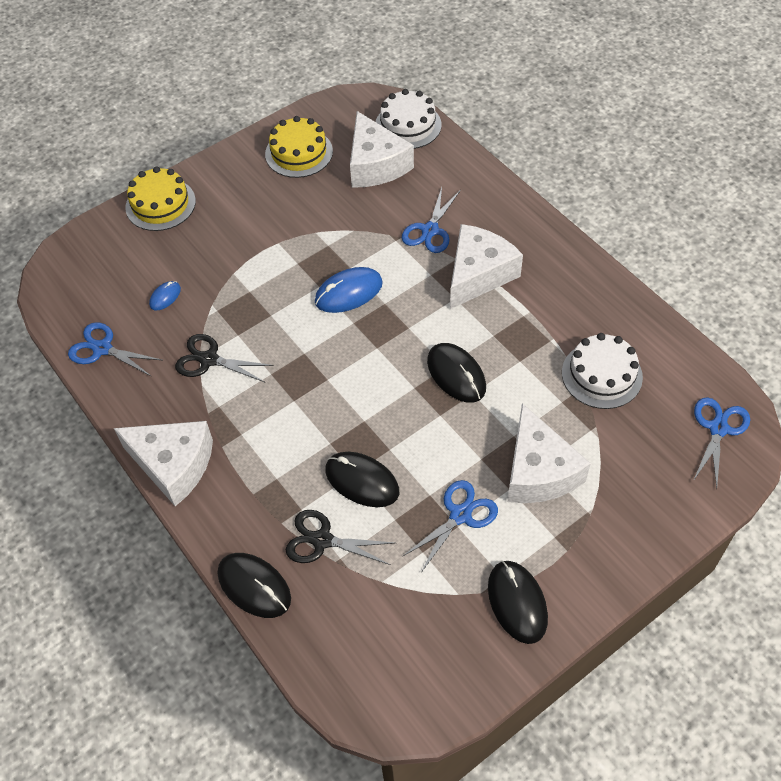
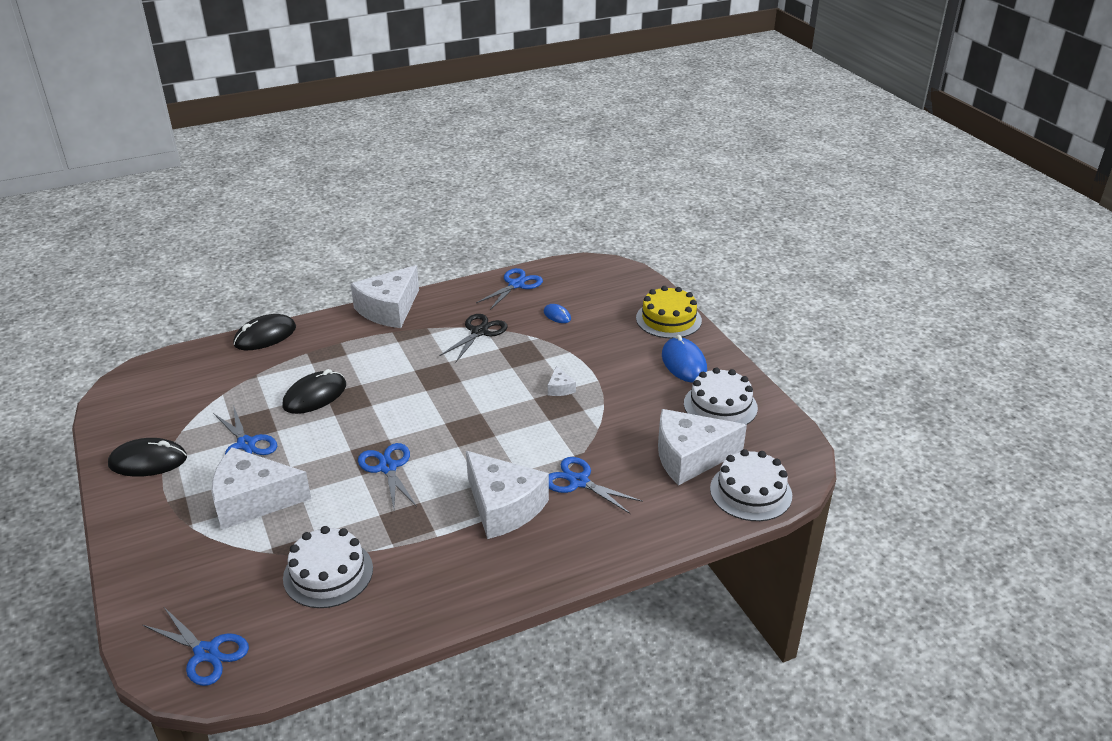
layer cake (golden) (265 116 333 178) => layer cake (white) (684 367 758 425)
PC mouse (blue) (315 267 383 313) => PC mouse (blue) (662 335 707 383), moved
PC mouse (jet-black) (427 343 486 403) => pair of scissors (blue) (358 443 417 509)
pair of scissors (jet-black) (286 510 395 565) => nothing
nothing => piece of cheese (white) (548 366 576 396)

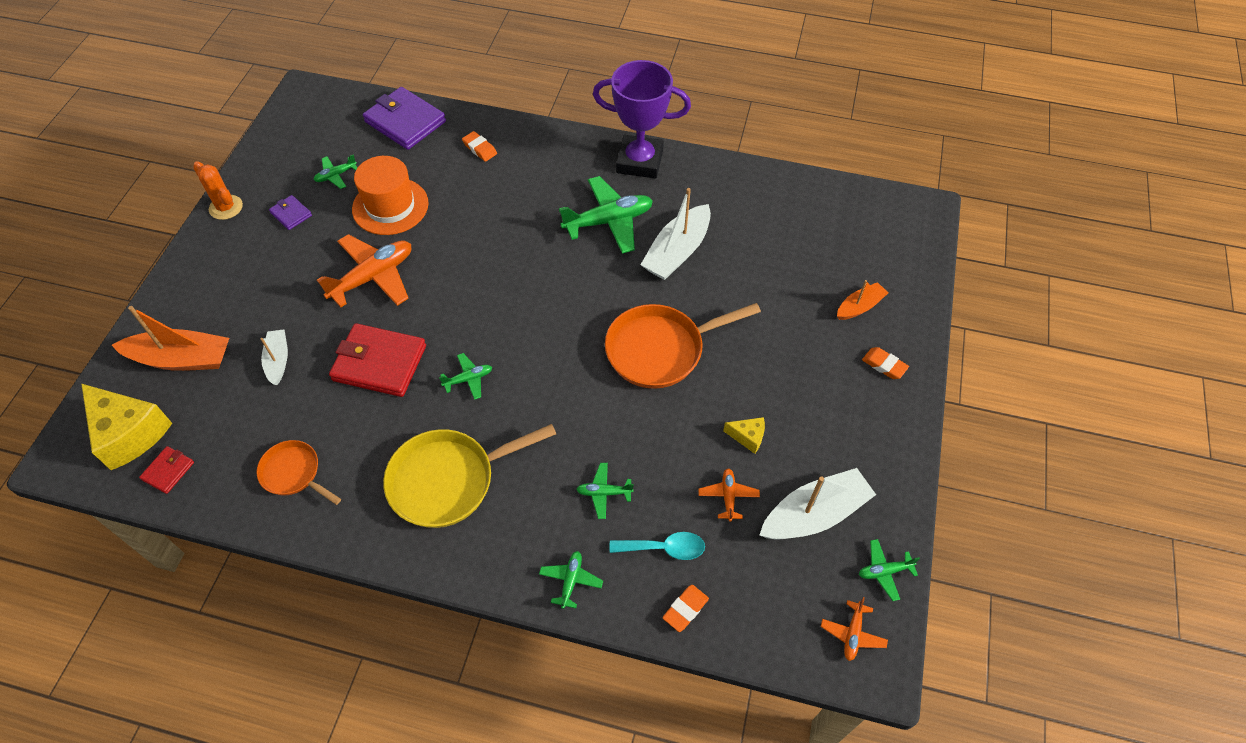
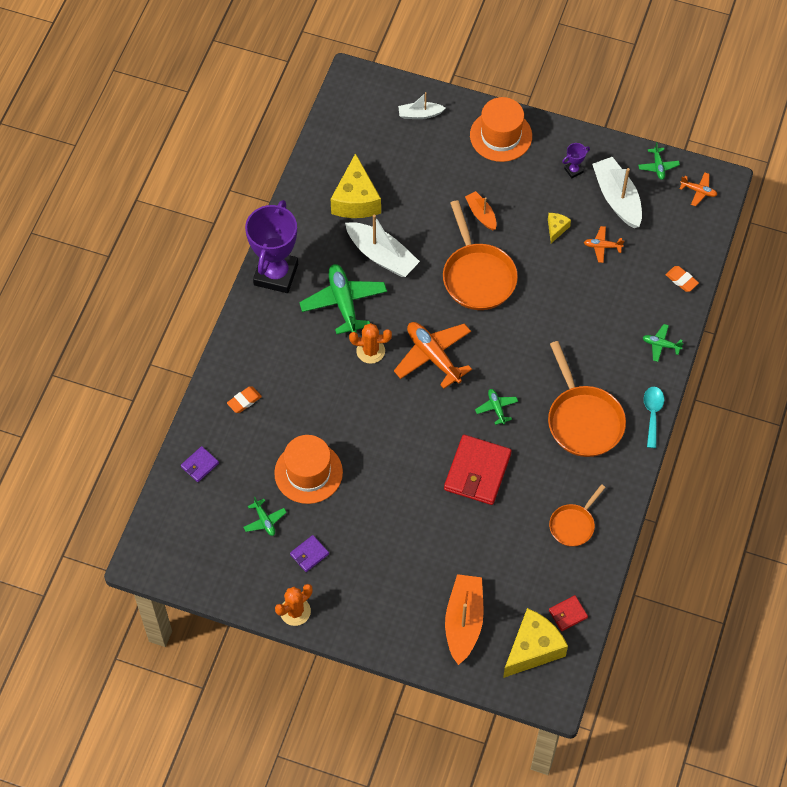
wallet (royal purple) (363 87 446 150) => wallet (royal purple) (181 446 219 482), x0.49
toy plane (orange) (317 234 411 307) => toy plane (orange) (394 322 472 389), moved
toy boat (orange) (837 280 888 320) => toy boat (orange) (465 191 497 230), moved
toy boat (white) (261 329 288 385) => toy boat (white) (398 92 446 119), moved
gum eraser (orange) (862 347 909 379) => top hat (orange) (470 97 532 162)
pan (golden) (383 424 556 528) => pan (orange) (548 341 626 457)
wallet (red) (139 446 194 494) => wallet (red) (549 595 588 631), 60 degrees counterclockwise
toy plane (green) (576 463 634 519) => nothing
teaspoon (turquoise) (610 532 705 560) => teaspoon (turquoise) (644 387 664 448), moved
nothing => prize cup (royal purple) (562 143 590 179)
nothing => piece of cheese (golden) (331 153 381 218)
nothing => saguaro cactus (orange) (349 323 392 364)

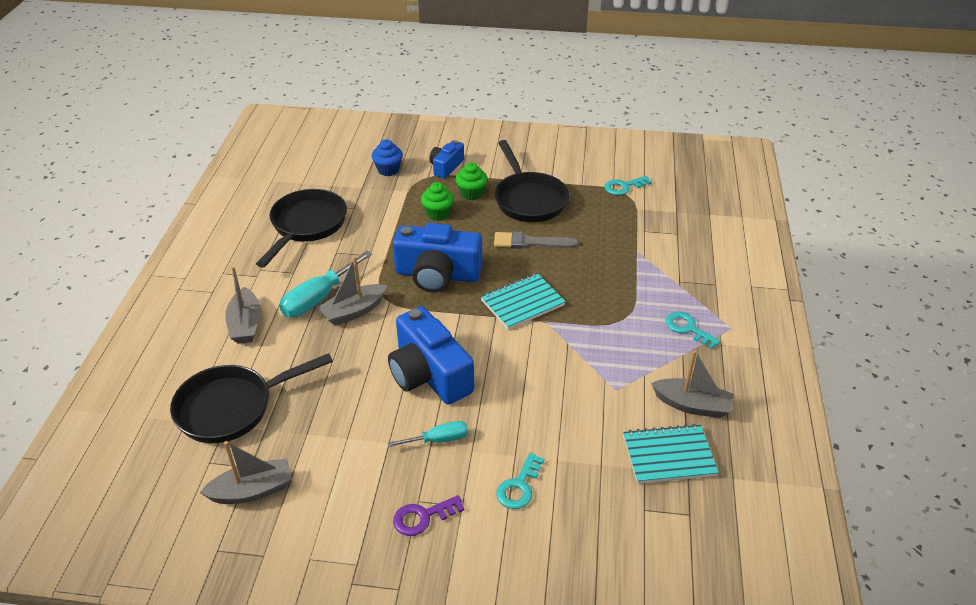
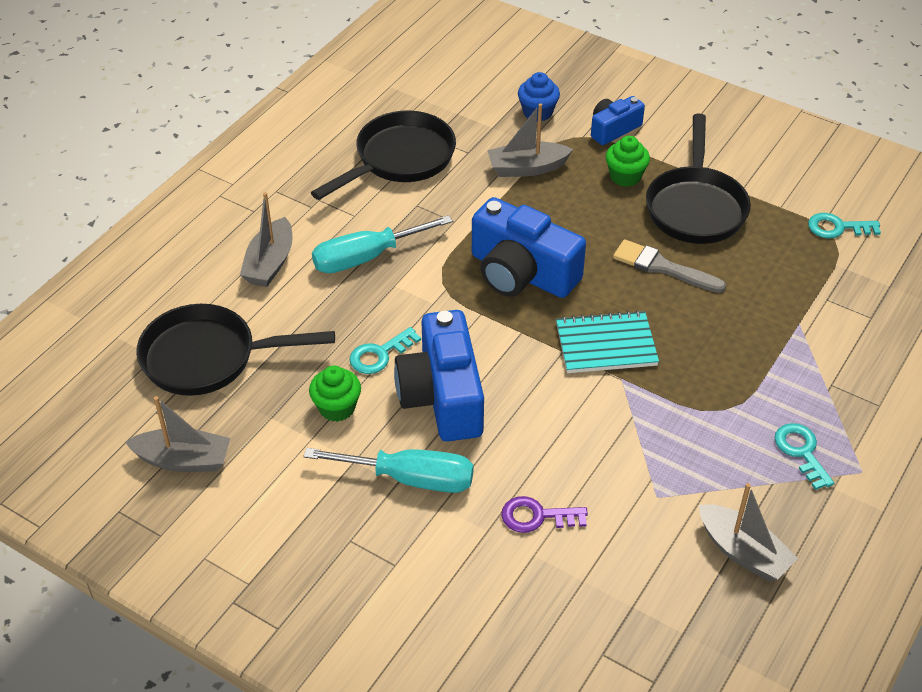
cupcake (green) (421 182 454 221) => cupcake (green) (309 366 361 422), moved
toy boat (ash-grey) (318 256 387 326) => toy boat (ash-grey) (487 103 573 177), moved
hand screwdriver (turquoise) (388 421 468 447) => hand screwdriver (turquoise) (303 448 474 493), x1.69
exercise book (turquoise) (623 424 719 484) => nothing
latchkey (turquoise) (496 453 544 509) => latchkey (turquoise) (349 327 421 374), moved
latchkey (royal purple) (393 495 465 536) => latchkey (royal purple) (501 496 588 533), moved

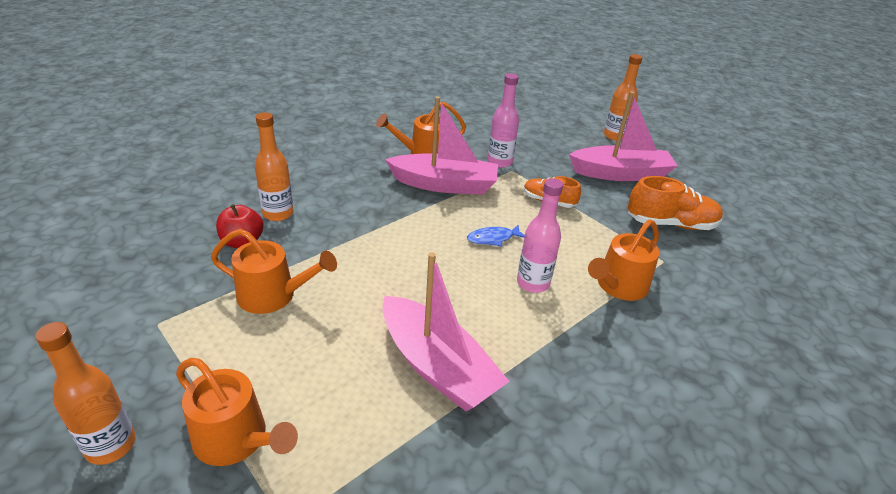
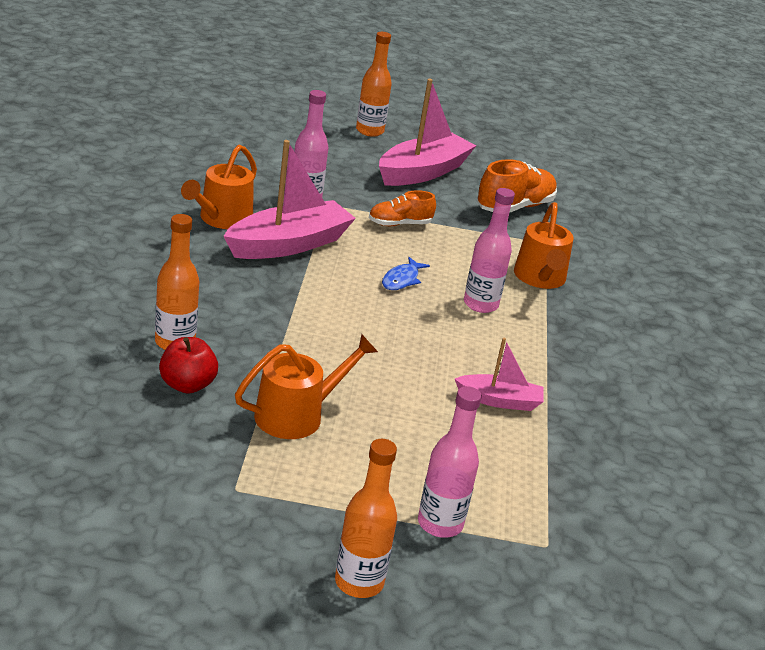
toy boat (rosy) (383 252 510 411) => toy boat (rosy) (455 338 544 411), x0.55
watering can (orange) (176 358 298 466) => flask (rosy) (418 386 482 538)

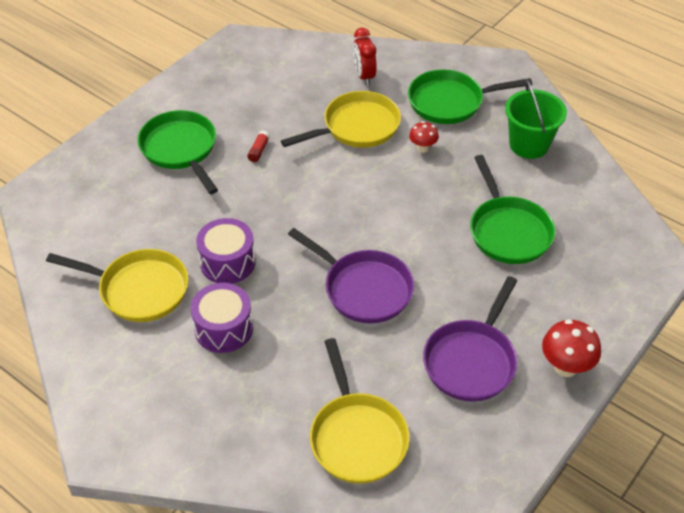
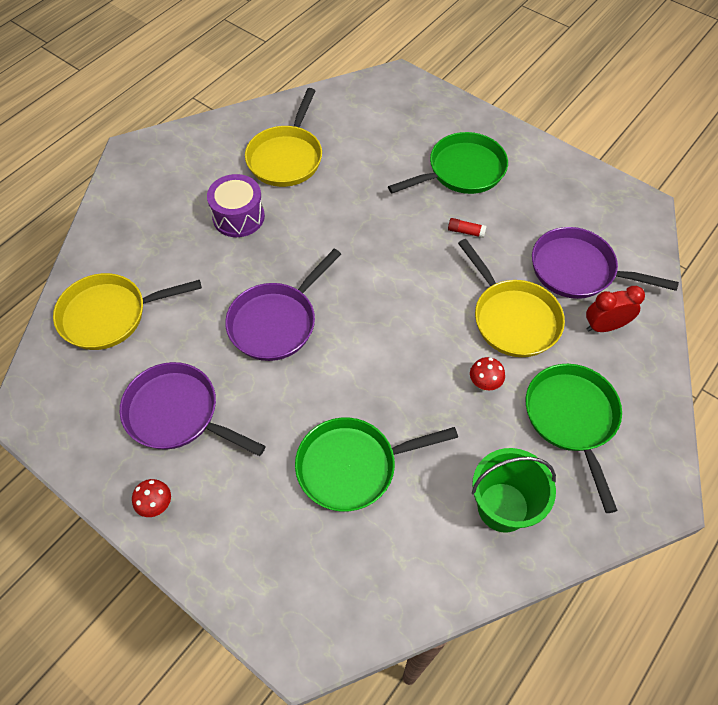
toy drum (royal purple) (196 218 256 284) => nothing
mushroom (red) (542 319 601 377) => mushroom (red) (132 479 171 517), x0.61
nothing => pan (royal purple) (532 227 679 299)

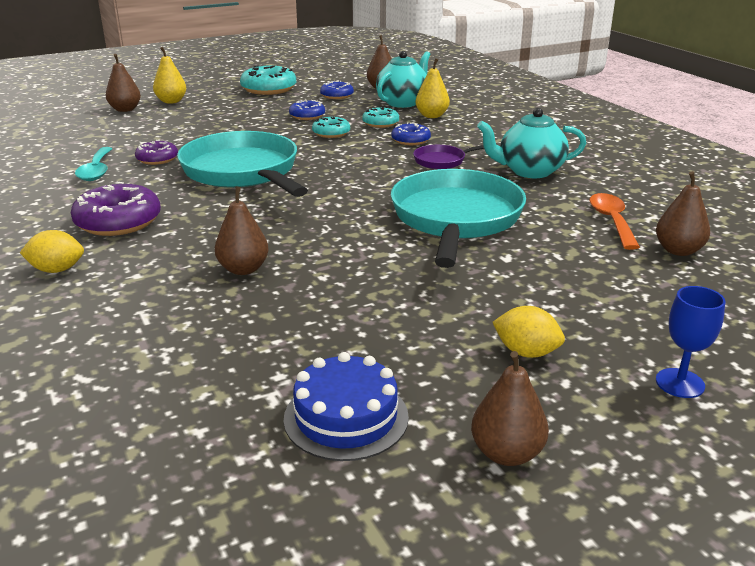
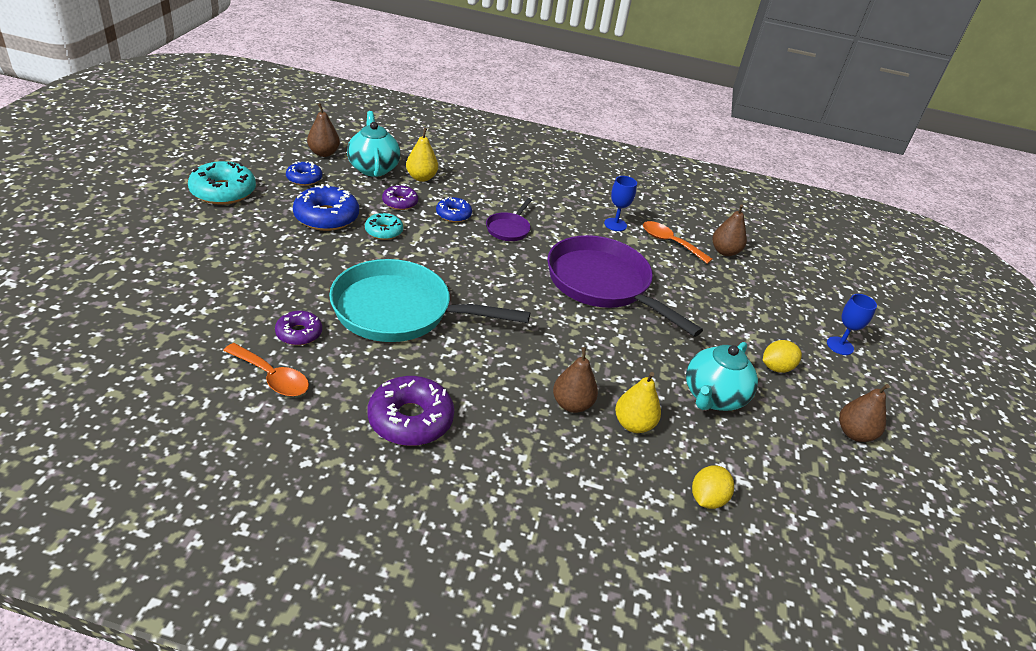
pear (golden) (153 47 186 104) => pear (golden) (615 372 661 433), moved
pear (dark brown) (106 54 141 112) => nothing
doughnut (blue) (289 100 325 120) => doughnut (blue) (293 184 359 231), x1.71
doughnut (turquoise) (362 107 399 128) => doughnut (royal purple) (382 185 418 210)
teapot (turquoise) (477 108 586 178) => teapot (turquoise) (686 342 758 411), moved
teaspoon (turquoise) (75 147 112 181) => teaspoon (orange) (223 343 309 396)
pan (turquoise) (391 169 526 268) => pan (royal purple) (547 235 703 337)
toy lemon (golden) (20 230 84 273) => toy lemon (golden) (692 465 734 509), moved
layer cake (blue) (284 352 409 461) => nothing
nothing => wine glass (blue) (604 176 637 231)

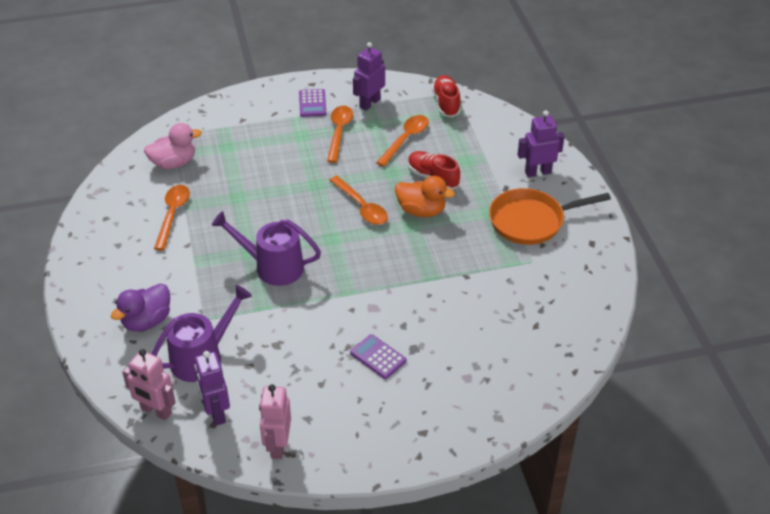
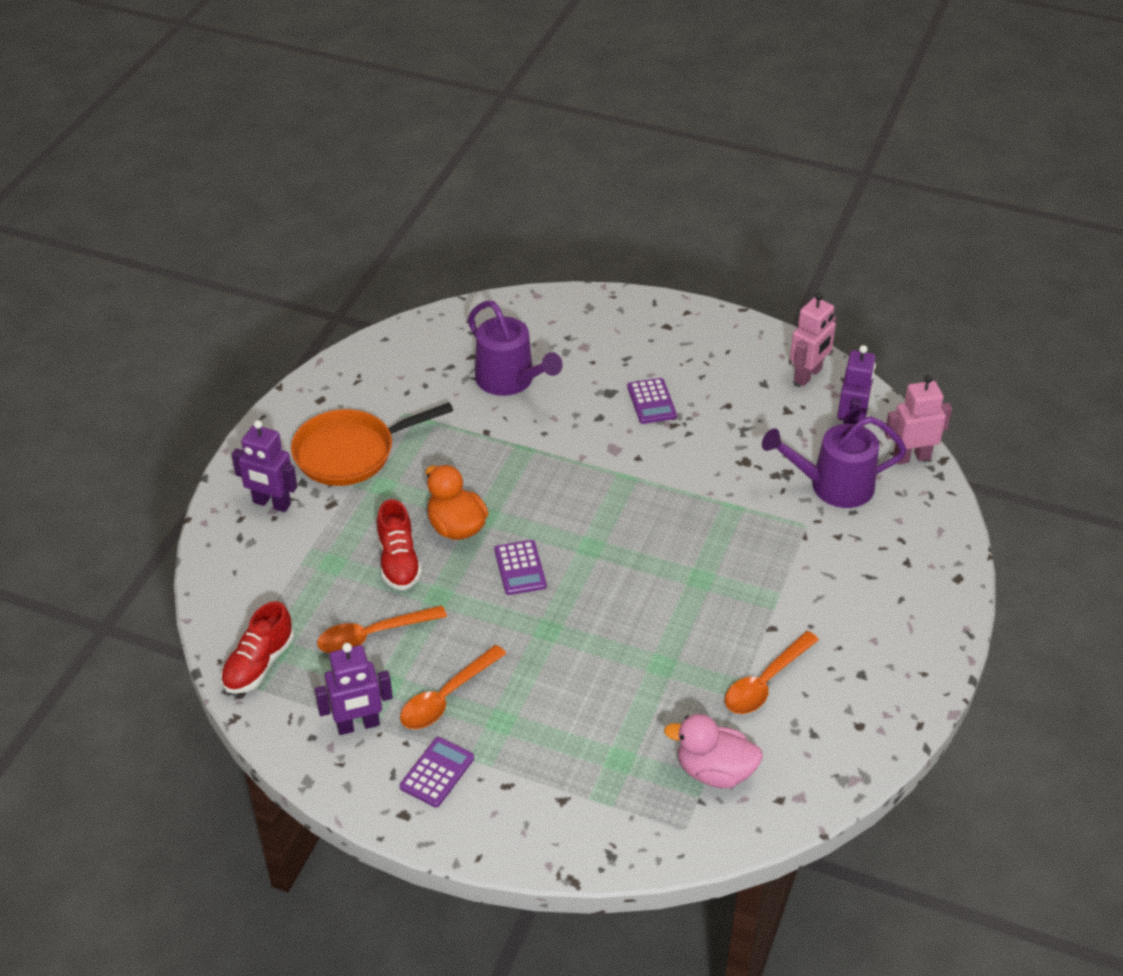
teaspoon (orange) (330 176 388 225) => calculator (royal purple) (494 540 547 595)
pan (orange) (489 188 611 245) => pan (orange) (291 403 453 486), 135 degrees clockwise
watering can (royal purple) (212 211 321 286) => watering can (royal purple) (468 301 563 396), moved
duck (royal purple) (111 284 170 332) => nothing
robot figure (rosy) (122 349 176 420) => robot figure (rosy) (884 375 952 464), 75 degrees counterclockwise

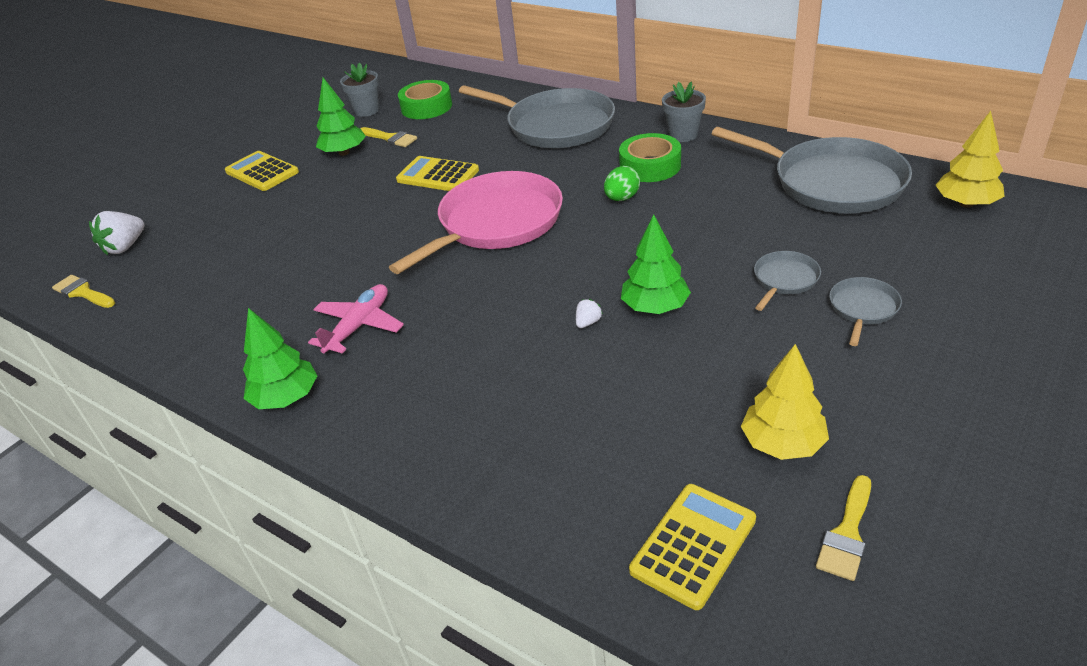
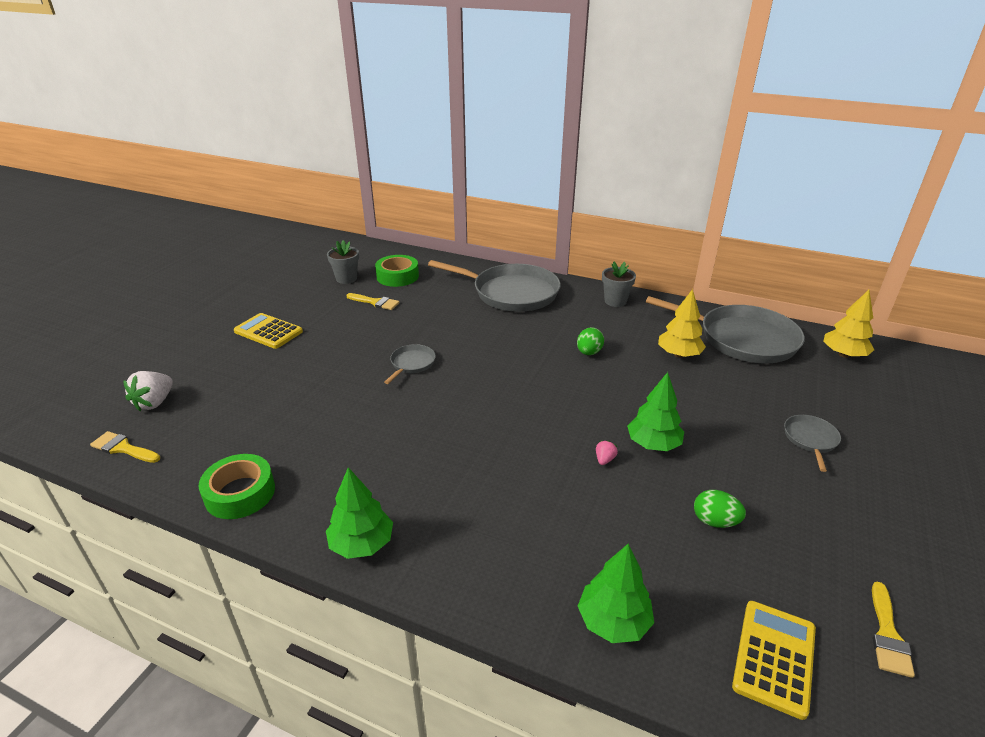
toy tree (green) (316 78 366 156) => toy tree (green) (578 544 654 643), moved
sticky tape (green) (619 133 681 182) => sticky tape (green) (199 454 275 519), moved
calculator (golden) (396 156 479 191) => nothing
pan (rosy) (389 171 563 274) => nothing
pan (ash-grey) (754 251 821 311) => pan (ash-grey) (384 344 436 384), moved
toy plane (rosy) (308 284 404 353) => nothing
toy strawberry (white) (576 299 603 328) => toy strawberry (rosy) (596 440 618 465)
toy tree (golden) (741 344 829 460) => toy tree (golden) (658 289 706 358), moved
nothing => toy egg (green) (694 490 746 528)

